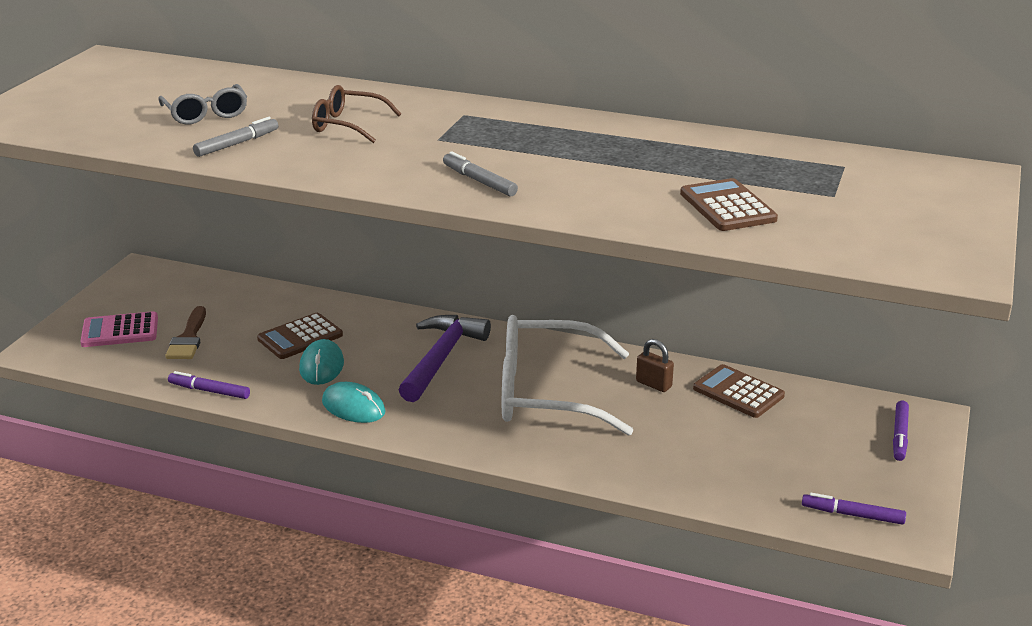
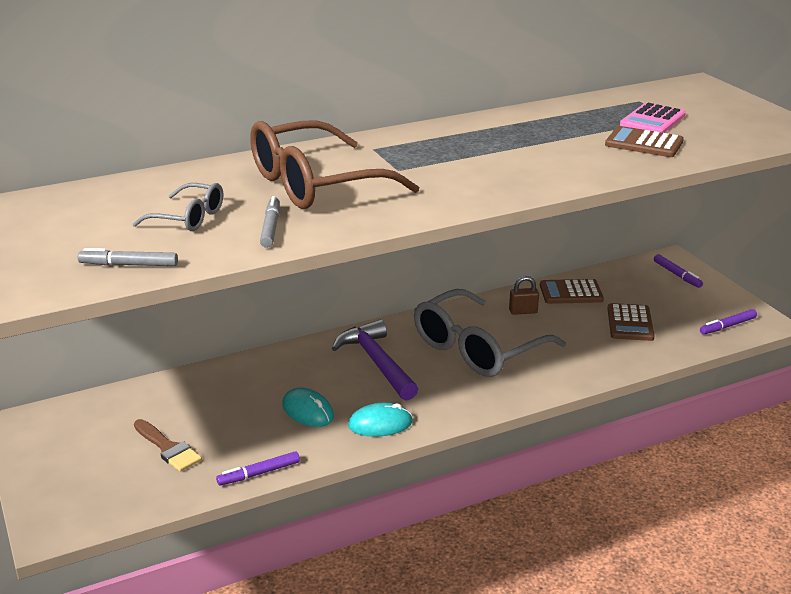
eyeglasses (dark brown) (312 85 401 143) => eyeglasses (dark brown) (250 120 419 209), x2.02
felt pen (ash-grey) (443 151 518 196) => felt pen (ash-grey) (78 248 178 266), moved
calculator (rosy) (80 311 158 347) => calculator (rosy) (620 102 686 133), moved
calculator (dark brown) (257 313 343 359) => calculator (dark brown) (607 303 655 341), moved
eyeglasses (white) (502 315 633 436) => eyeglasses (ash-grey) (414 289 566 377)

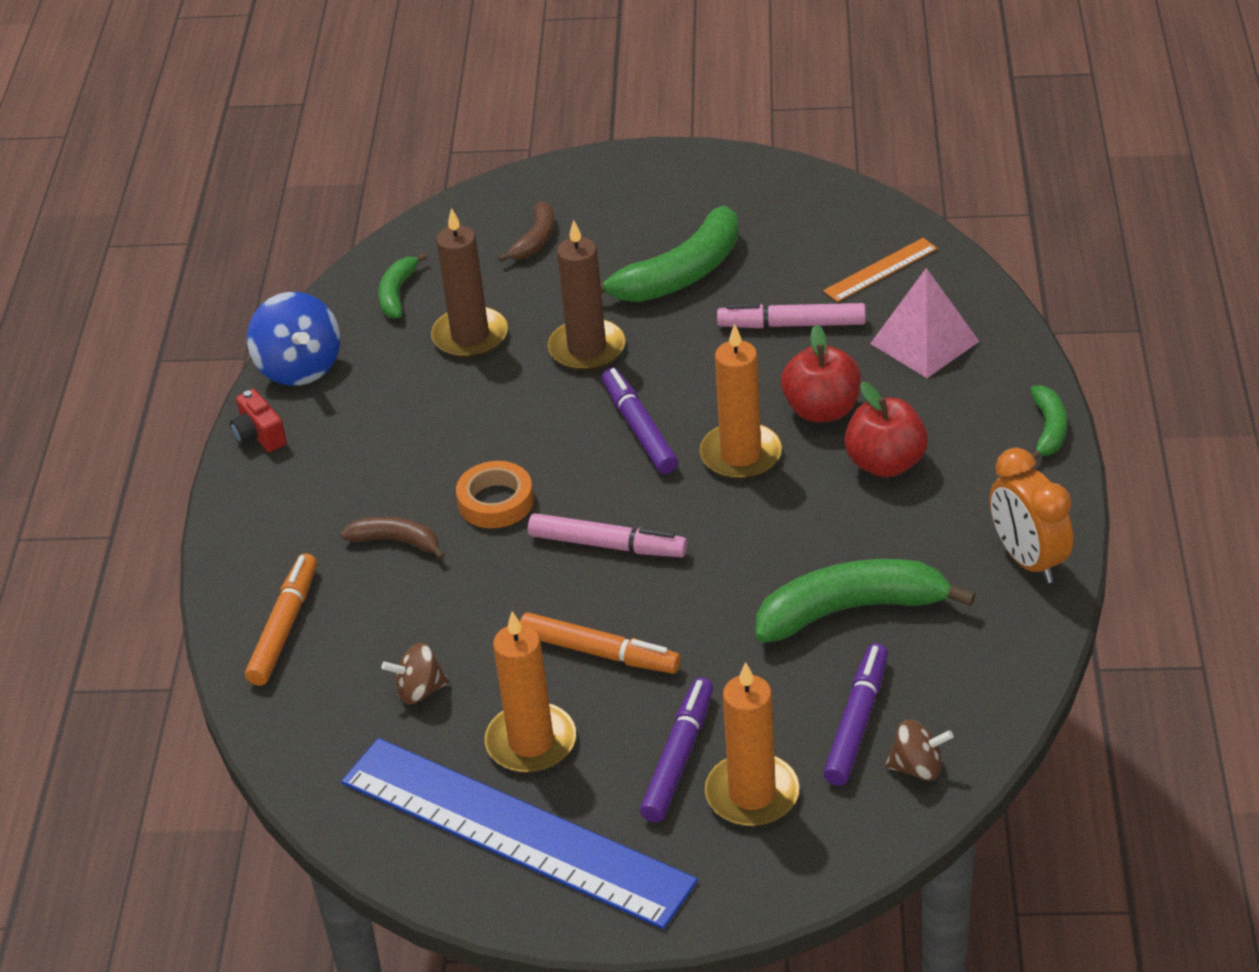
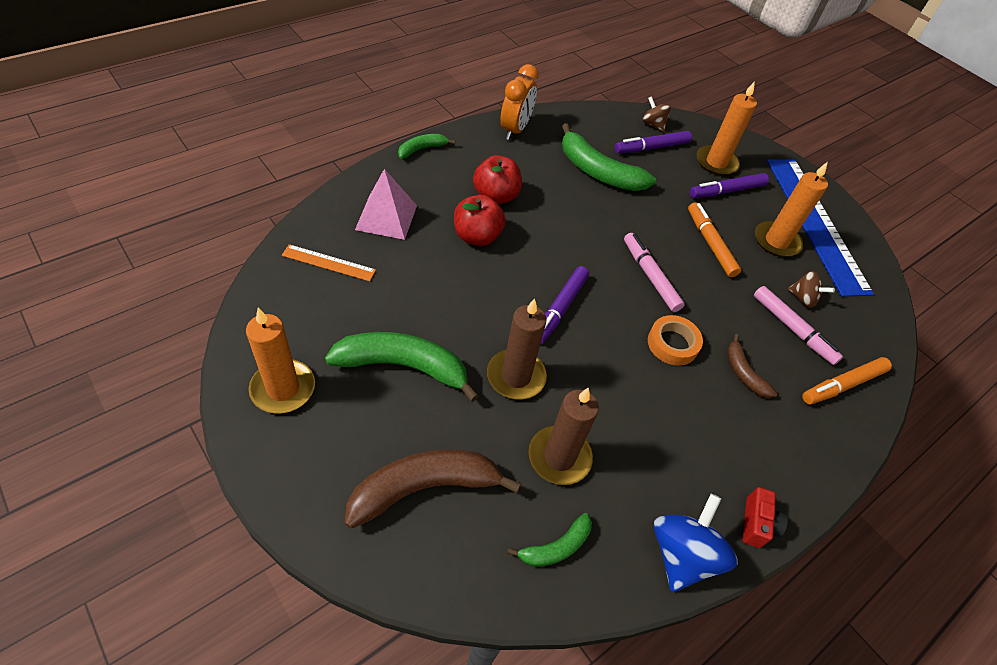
banana (dark brown) (497 201 554 262) => banana (dark brown) (345 449 521 529), x1.90
felt pen (rosy) (717 303 866 328) => felt pen (rosy) (754 286 843 365), moved
candle (orange) (699 324 782 480) => candle (orange) (246 308 315 414), moved

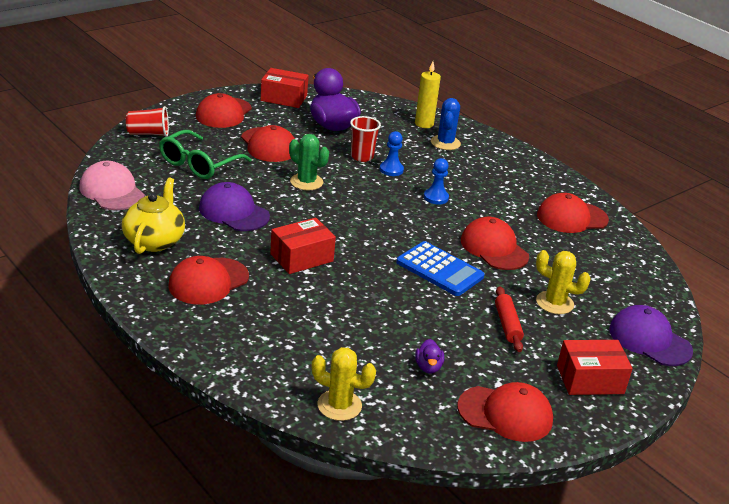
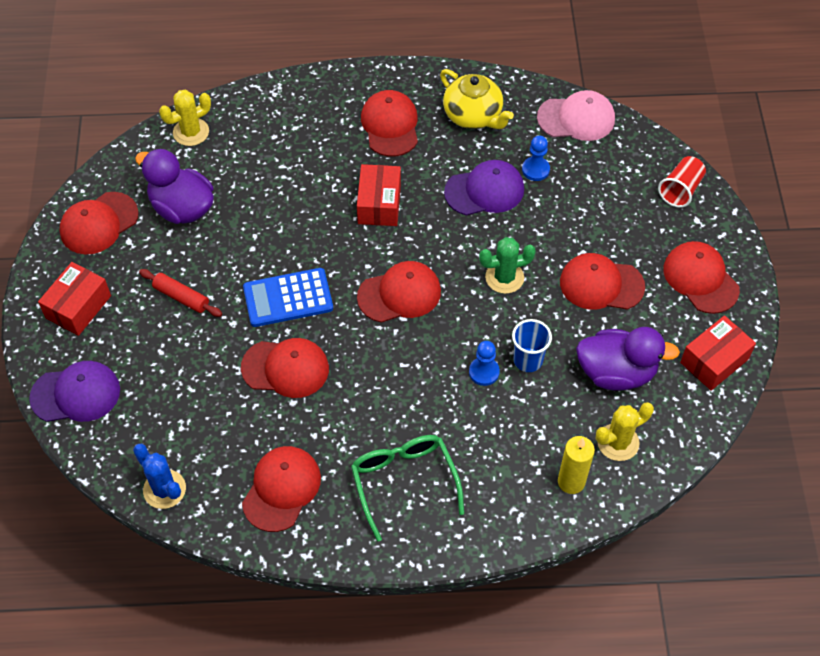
saguaro cactus (blue) (431 98 461 150) => saguaro cactus (blue) (133 444 186 509), moved
tumbler (red) (350 116 381 162) => tumbler (blue) (512 319 552 372)
eyeglasses (green) (159 130 252 179) => eyeglasses (green) (351 435 464 542), moved
pawn (blue) (424 158 449 205) => pawn (blue) (522 136 550 181), moved
saguaro cactus (golden) (536 250 591 314) => saguaro cactus (golden) (596 402 654 461), moved
duck (royal purple) (415 339 444 374) => duck (royal purple) (135 148 214 224), x2.24
nothing => cap (red) (357 261 441 323)

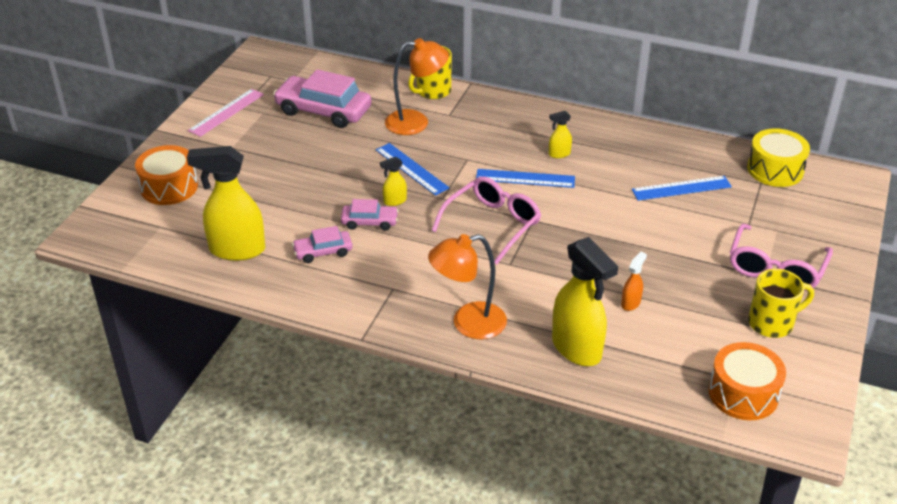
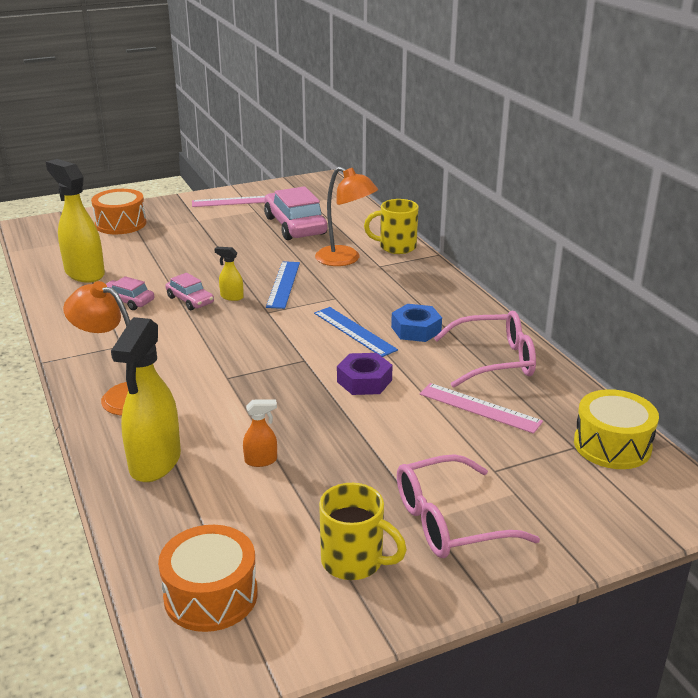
sprayer (golden) (549 111 572 158) => hex nut (blue) (391 304 442 342)
measuring stick (blue) (632 176 732 201) => measuring stick (rosy) (420 383 543 434)
eyeglasses (rosy) (431 177 541 264) => eyeglasses (rosy) (434 311 536 388), moved
nothing => hex nut (royal purple) (337 353 393 395)

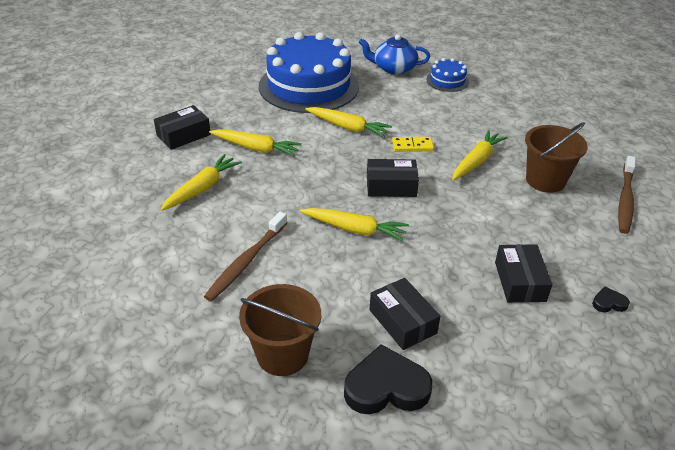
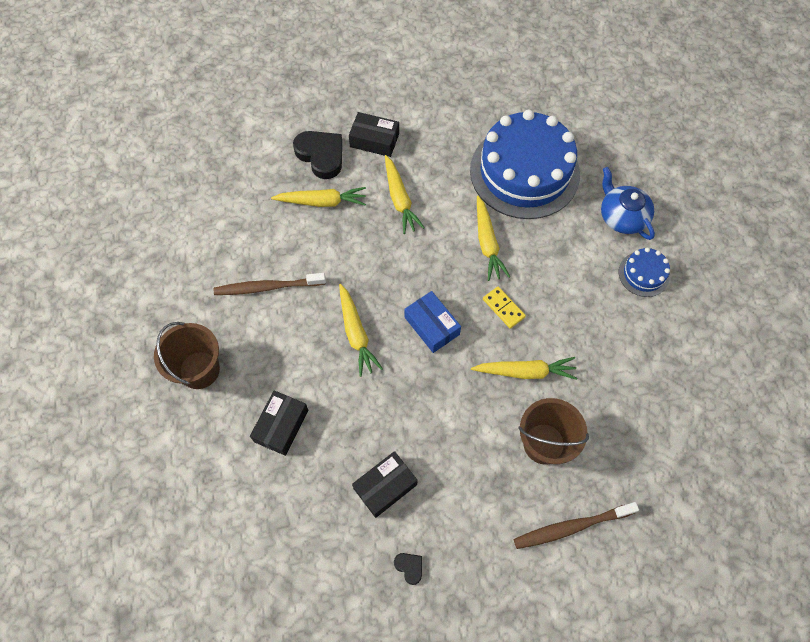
package (jet-black) (367 159 419 197) => package (blue) (405 291 461 353)
love heart (jet-black) (344 344 432 414) => love heart (jet-black) (293 131 342 179), moved

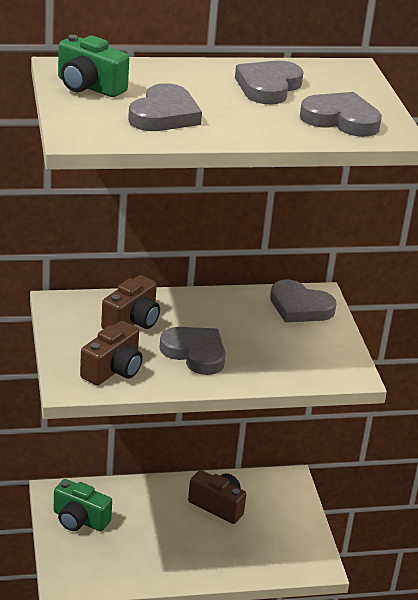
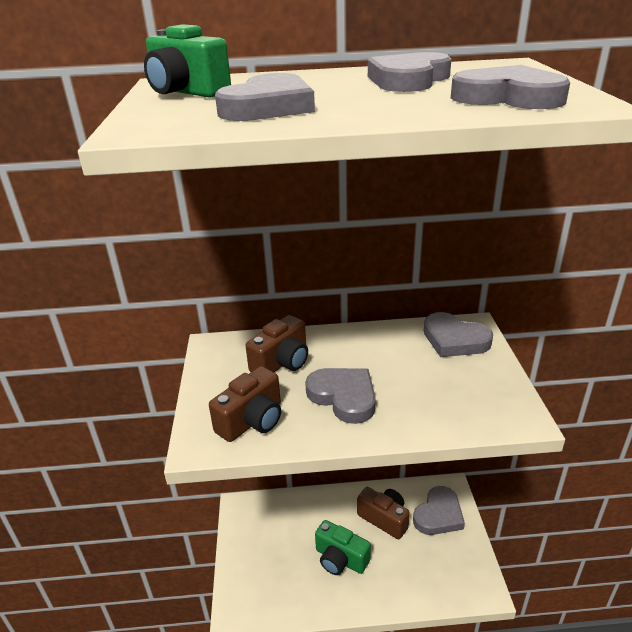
photo camera (green) (54 479 112 532) => photo camera (green) (315 520 371 575), moved
nothing => love heart (ash-grey) (413 486 465 535)

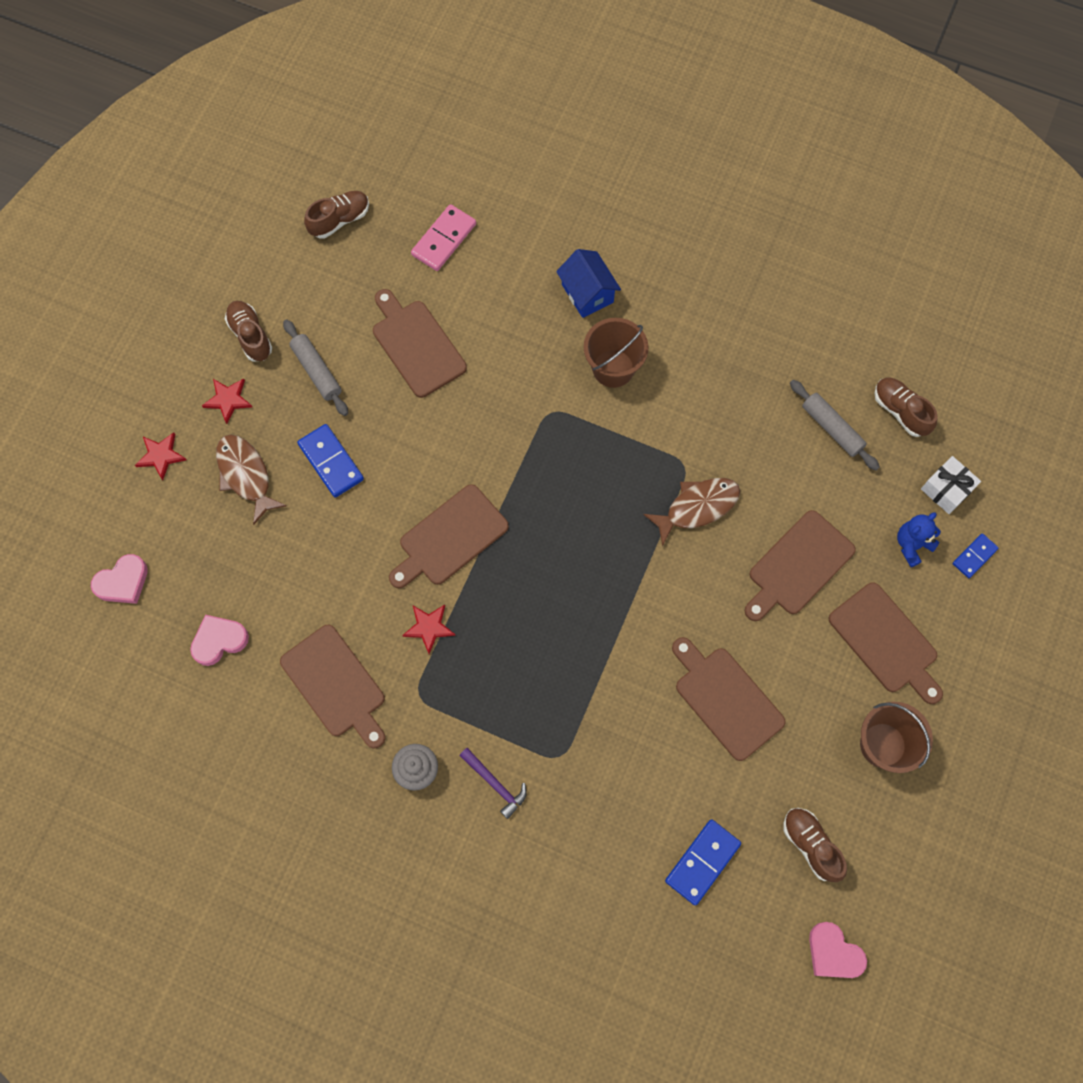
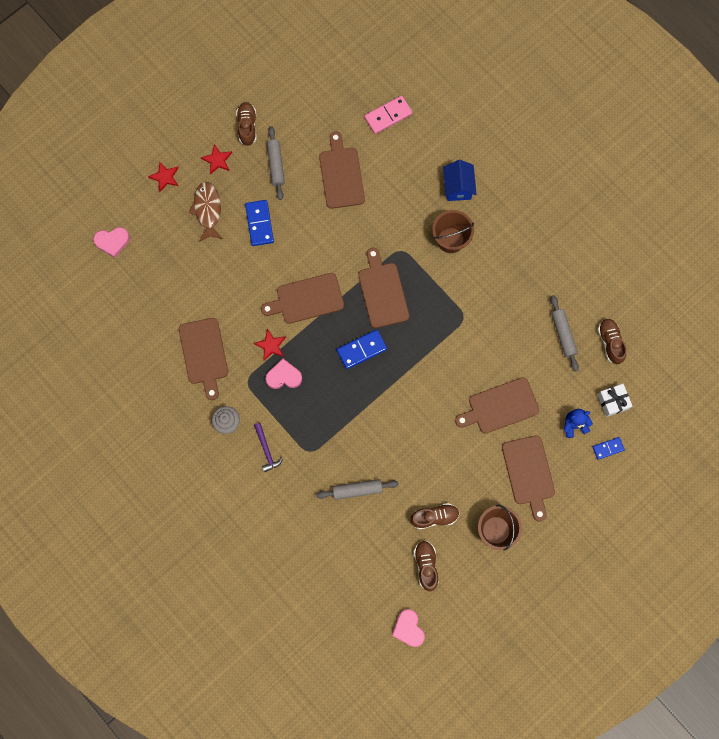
lace-up shoe (dark brown) (304 191 369 239) => lace-up shoe (dark brown) (410 503 460 529), moved
toy fish (dark brown) (643 478 740 546) => nothing
love heart (rosy) (190 615 249 666) => love heart (rosy) (266 359 302 389), moved
cutting board (dark brown) (672 637 786 761) => cutting board (dark brown) (358 248 409 328), moved
domino piece (blue) (665 819 741 905) => domino piece (blue) (337 330 387 369), moved
nothing => pastry roller (ash-grey) (316 479 399 500)

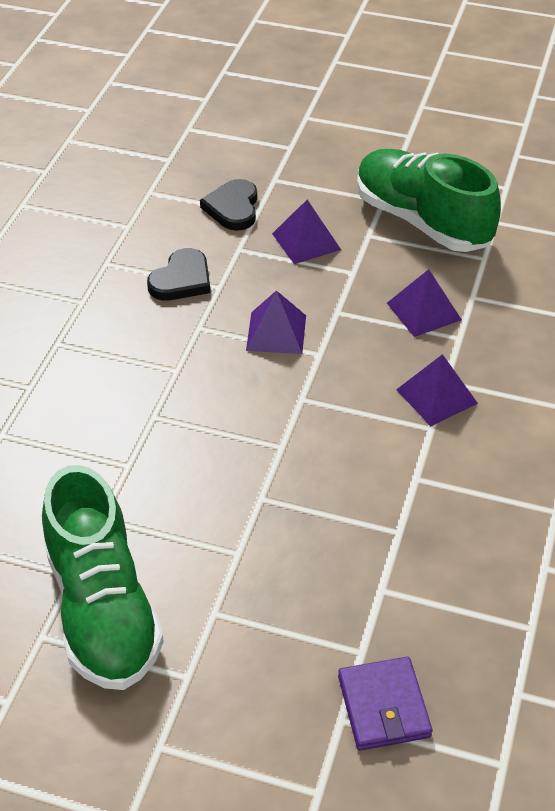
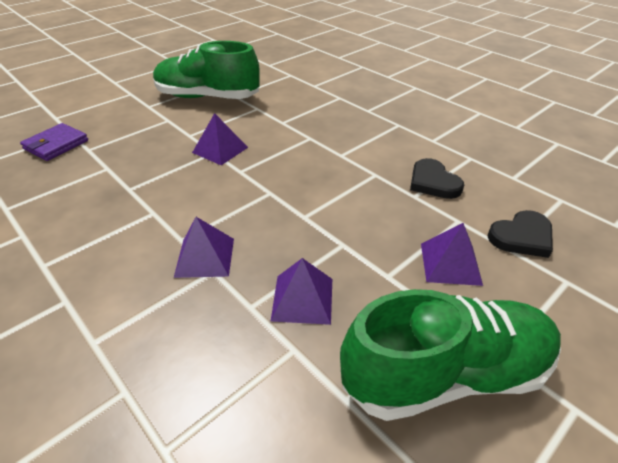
love heart (jet-black) (200 179 257 231) => love heart (jet-black) (488 210 553 258), 120 degrees clockwise
pyramid (royal purple) (246 290 306 354) => pyramid (royal purple) (192 113 248 165), moved
wallet (royal purple) (338 657 432 751) => wallet (royal purple) (20 123 88 161), 75 degrees counterclockwise

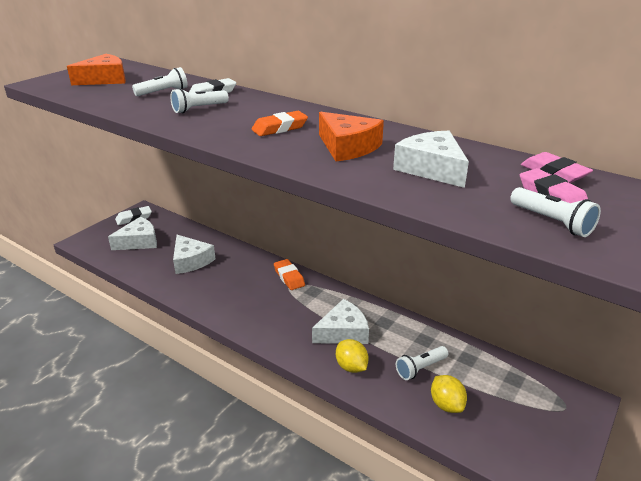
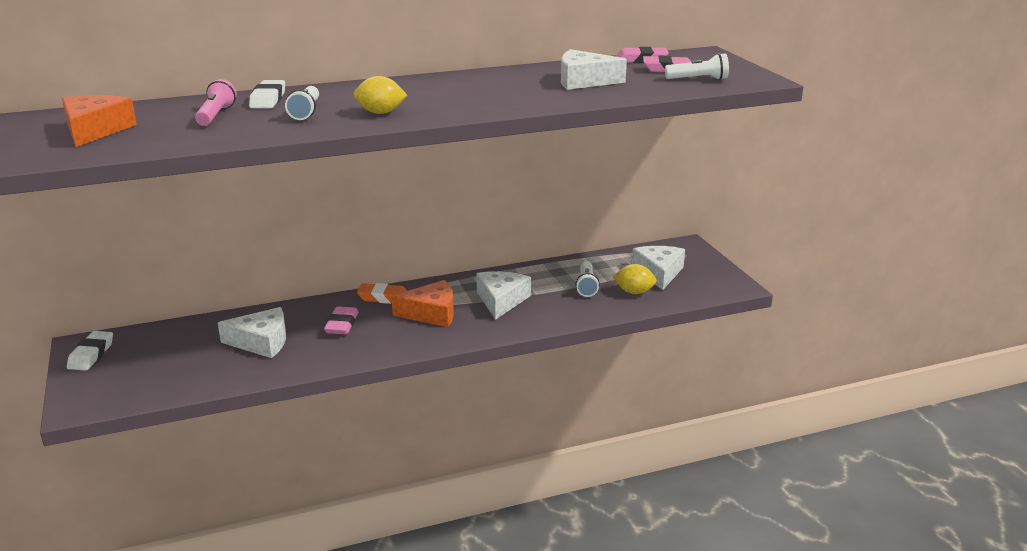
flashlight (white) (132 67 188 96) => flashlight (rosy) (195 79 237 126)
gum eraser (orange) (252 111 308 136) => nothing
piece of cheese (orange) (319 112 384 162) => piece of cheese (orange) (391 280 454 327), moved
piece of cheese (white) (108 217 157 250) => piece of cheese (white) (632 246 685 290), moved
toy lemon (golden) (336 339 369 373) => toy lemon (golden) (353 76 407 114), moved
nothing => gum eraser (rosy) (324 306 358 334)

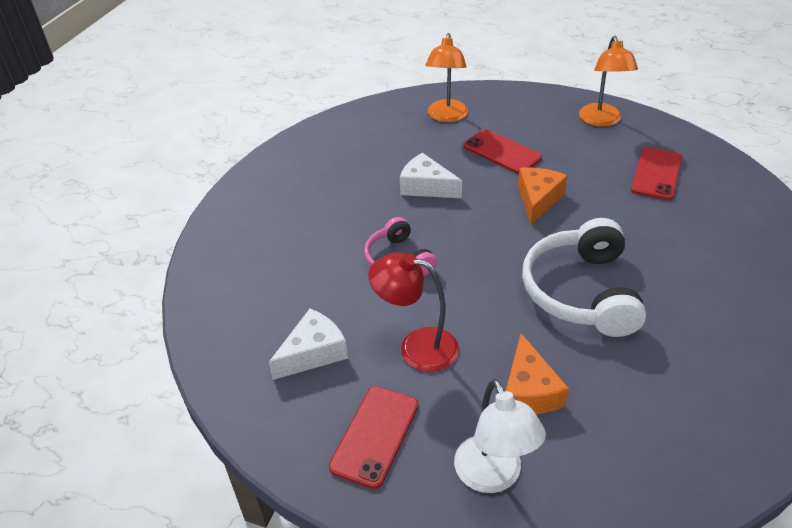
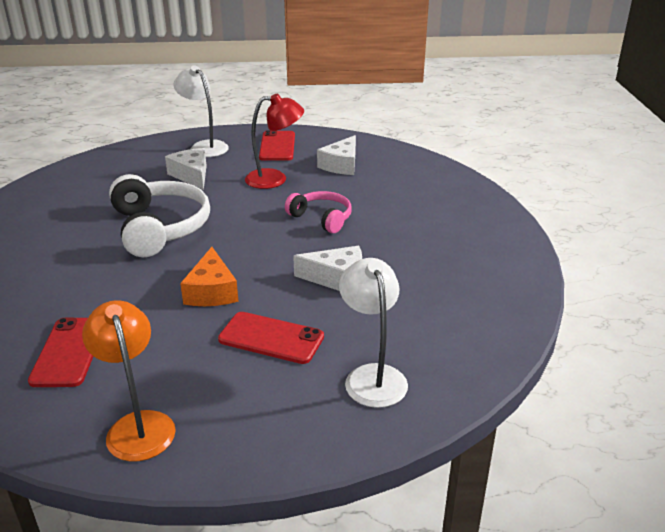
lamp (orange) (426 33 468 122) => lamp (white) (339 258 408 408)
piece of cheese (orange) (506 333 569 414) => piece of cheese (white) (165 148 207 190)

